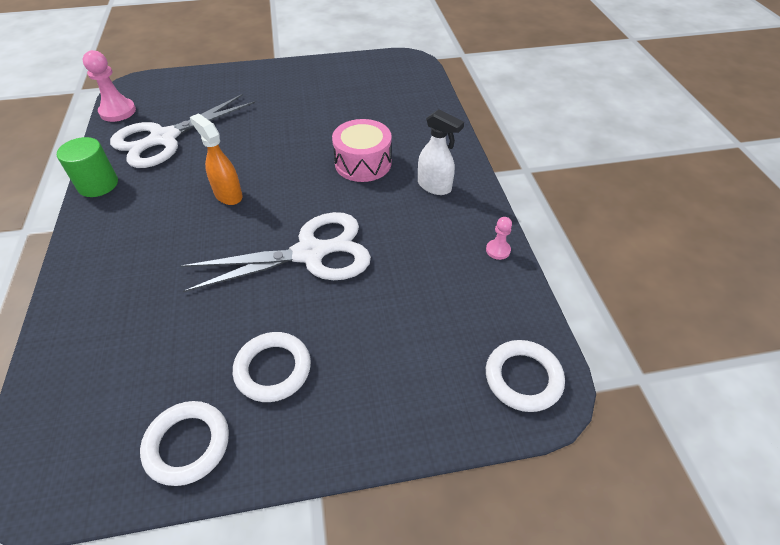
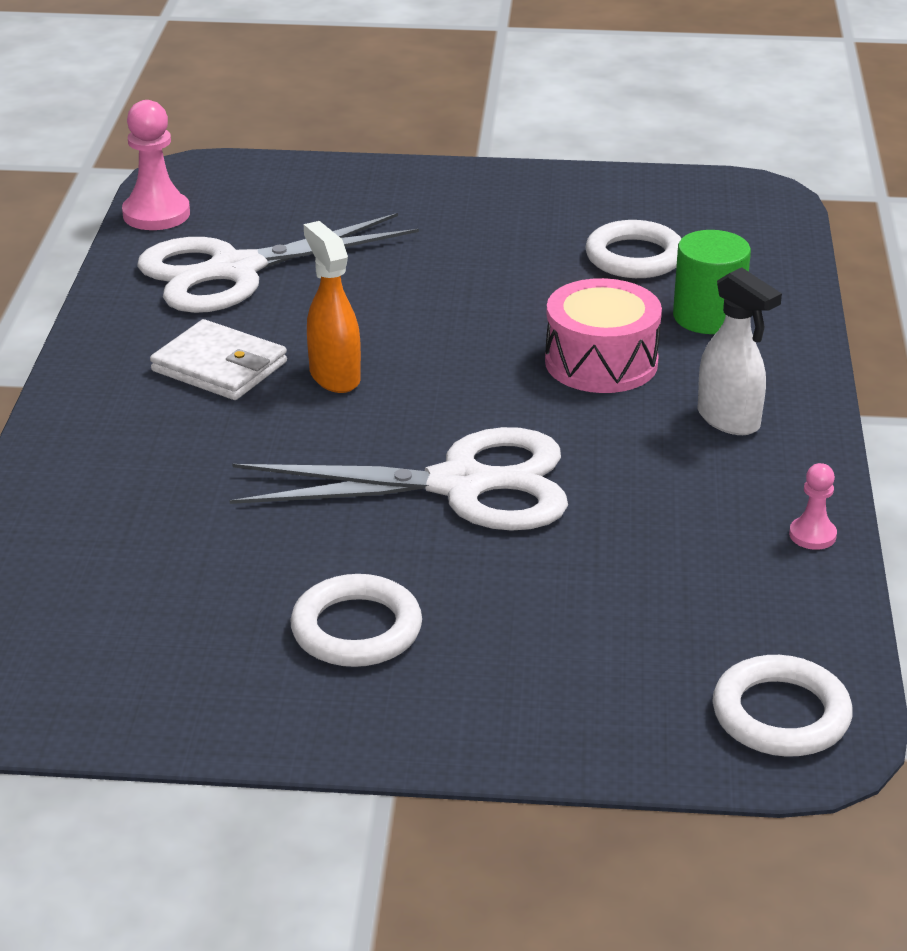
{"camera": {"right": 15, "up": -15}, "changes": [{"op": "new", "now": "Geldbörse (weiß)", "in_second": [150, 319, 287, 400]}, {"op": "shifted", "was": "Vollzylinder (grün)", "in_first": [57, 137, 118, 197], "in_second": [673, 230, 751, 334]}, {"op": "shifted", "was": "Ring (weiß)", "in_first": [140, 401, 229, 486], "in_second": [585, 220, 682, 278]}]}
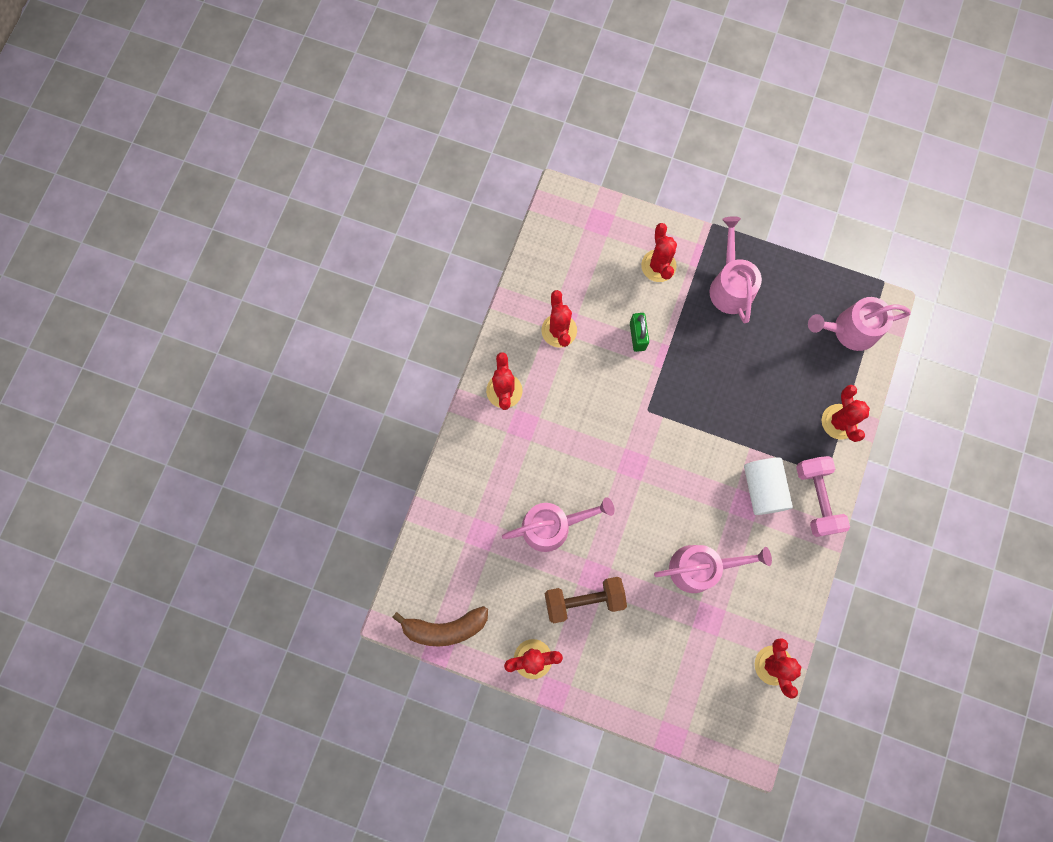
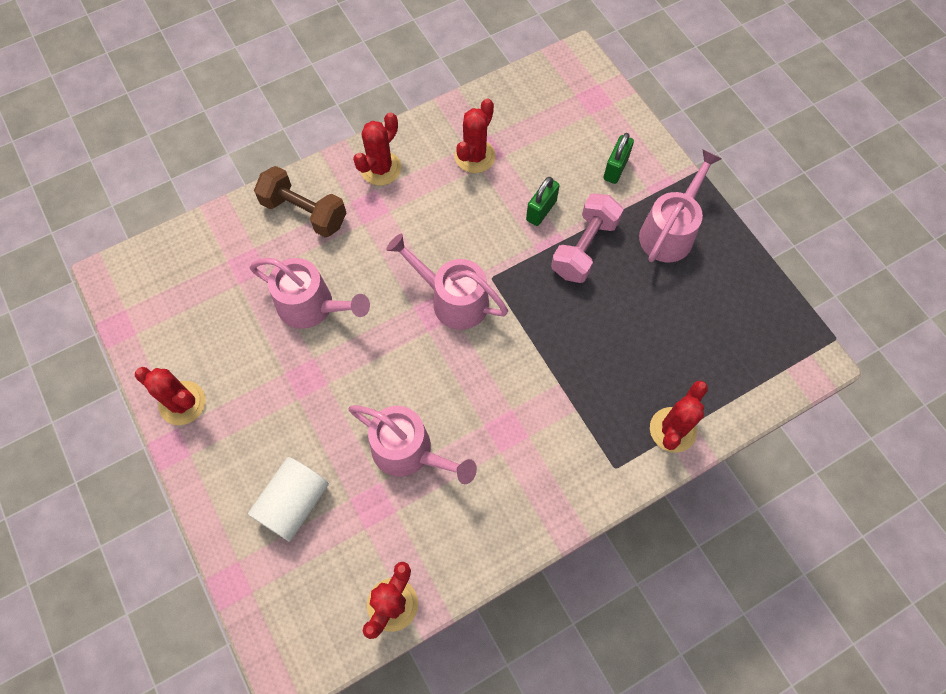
{"camera": {"right": 40, "up": -10}, "changes": [{"op": "gone", "was": "Banane (braun)", "in_first": [392, 606, 488, 647]}, {"op": "shifted", "was": "Hantel (braun)", "in_first": [544, 577, 627, 623], "in_second": [254, 166, 346, 238]}, {"op": "shifted", "was": "Vollzylinder (weiß)", "in_first": [744, 458, 793, 515], "in_second": [248, 457, 329, 541]}, {"op": "shifted", "was": "Hantel (rosa)", "in_first": [796, 456, 850, 537], "in_second": [551, 193, 623, 283]}, {"op": "shifted", "was": "Gießkanne (rosa)", "in_first": [808, 297, 911, 351], "in_second": [386, 234, 508, 330]}, {"op": "swapped", "was": "Kaktus (rot)", "now": "Vorhängeschloss (grün)", "in_first": [641, 223, 677, 282], "in_second": [604, 133, 634, 184]}]}
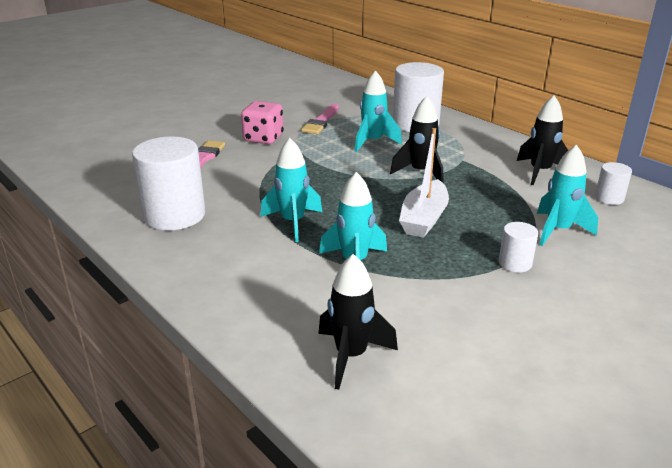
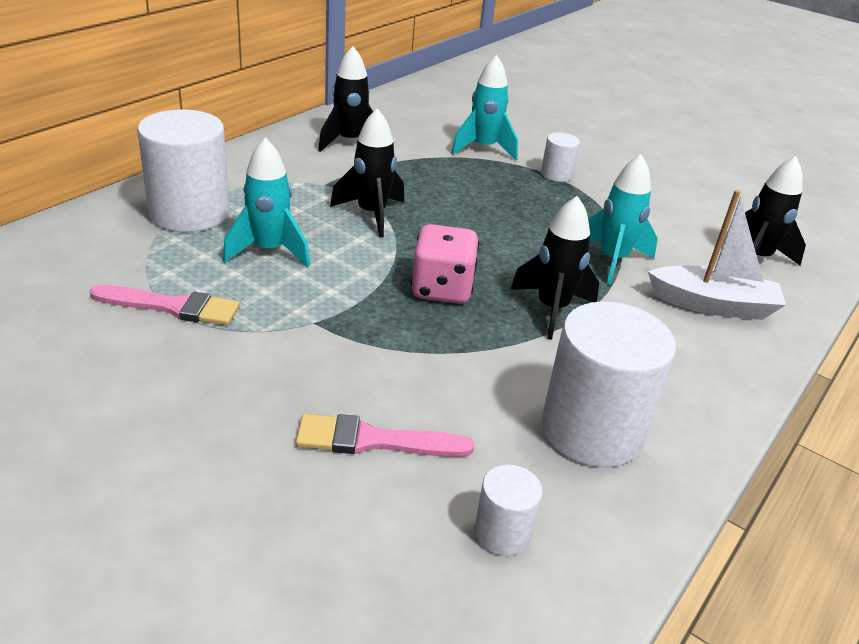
{"camera": {"right": -105, "up": 5}, "changes": [{"op": "shifted", "was": "Spielwürfel (rosa)", "in_first": [241, 101, 284, 144], "in_second": [411, 224, 479, 304]}, {"op": "shifted", "was": "Boot (weiß)", "in_first": [399, 128, 449, 238], "in_second": [648, 190, 786, 320]}, {"op": "shifted", "was": "Vollzylinder (weiß)", "in_first": [595, 162, 632, 205], "in_second": [474, 465, 543, 556]}, {"op": "repainted", "was": "Rakete (türkis)", "now": "Rakete (schwarz)", "in_first": [260, 138, 322, 242], "in_second": [511, 196, 599, 340]}]}
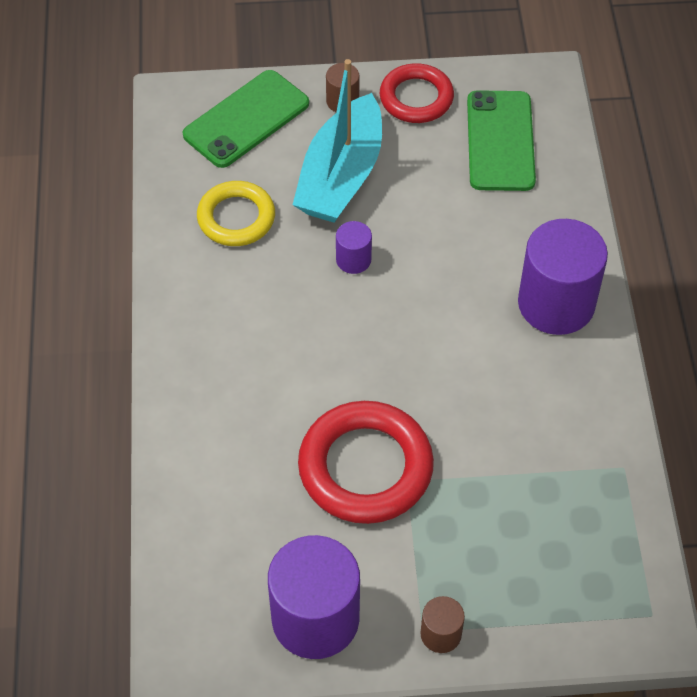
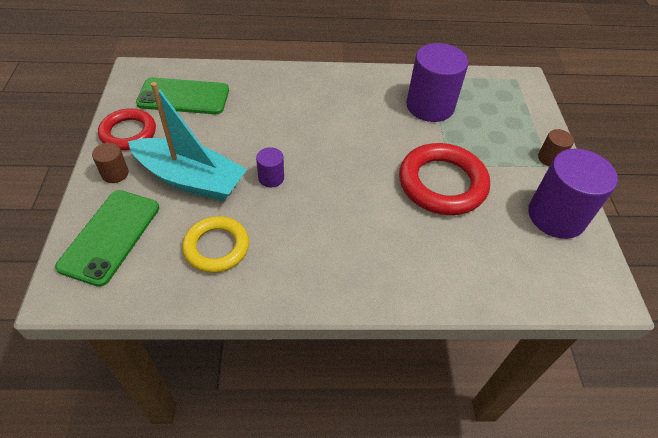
{"camera": {"right": -90, "up": -5}, "changes": [{"op": "shifted", "was": "Vollzylinder (lila)", "in_first": [518, 219, 608, 335], "in_second": [406, 43, 469, 122]}, {"op": "rotated", "was": "Handy (grün)", "in_first": [183, 70, 309, 168], "in_second": [55, 190, 159, 287], "clockwise": 60}]}
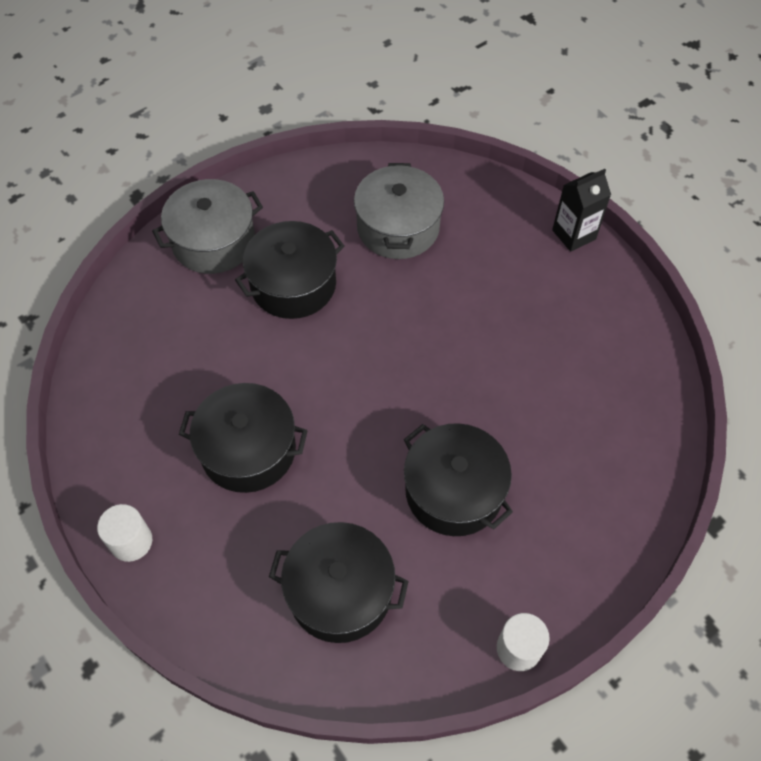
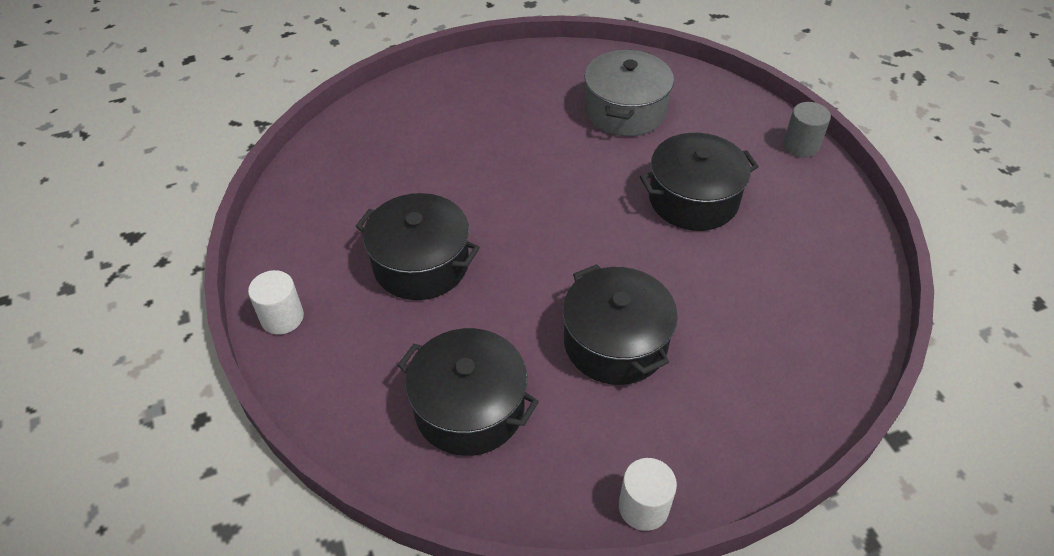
{"camera": {"right": 15, "up": -10}, "changes": [{"op": "gone", "was": "Kochtopf (grau)", "in_first": [152, 179, 263, 274]}, {"op": "shifted", "was": "Kochtopf (schwarz)", "in_first": [235, 221, 344, 319], "in_second": [640, 133, 759, 231]}, {"op": "swapped", "was": "Getränkekarton (schwarz)", "now": "Vollzylinder (grau)", "in_first": [552, 169, 611, 252], "in_second": [783, 102, 831, 158]}]}
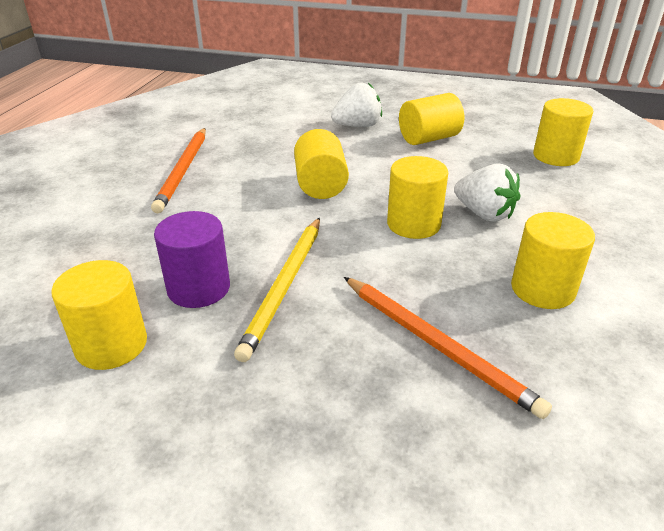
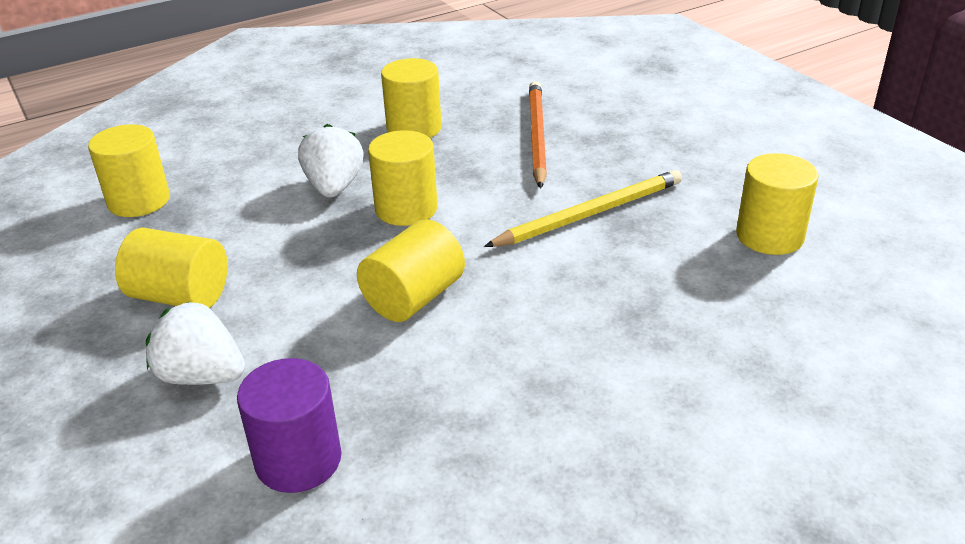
{"camera": {"right": -135, "up": 0}, "changes": [{"op": "gone", "was": "Bleistift (orange)", "in_first": [151, 128, 206, 213]}, {"op": "shifted", "was": "Vollzylinder (lila)", "in_first": [154, 211, 230, 308], "in_second": [237, 358, 342, 493]}]}
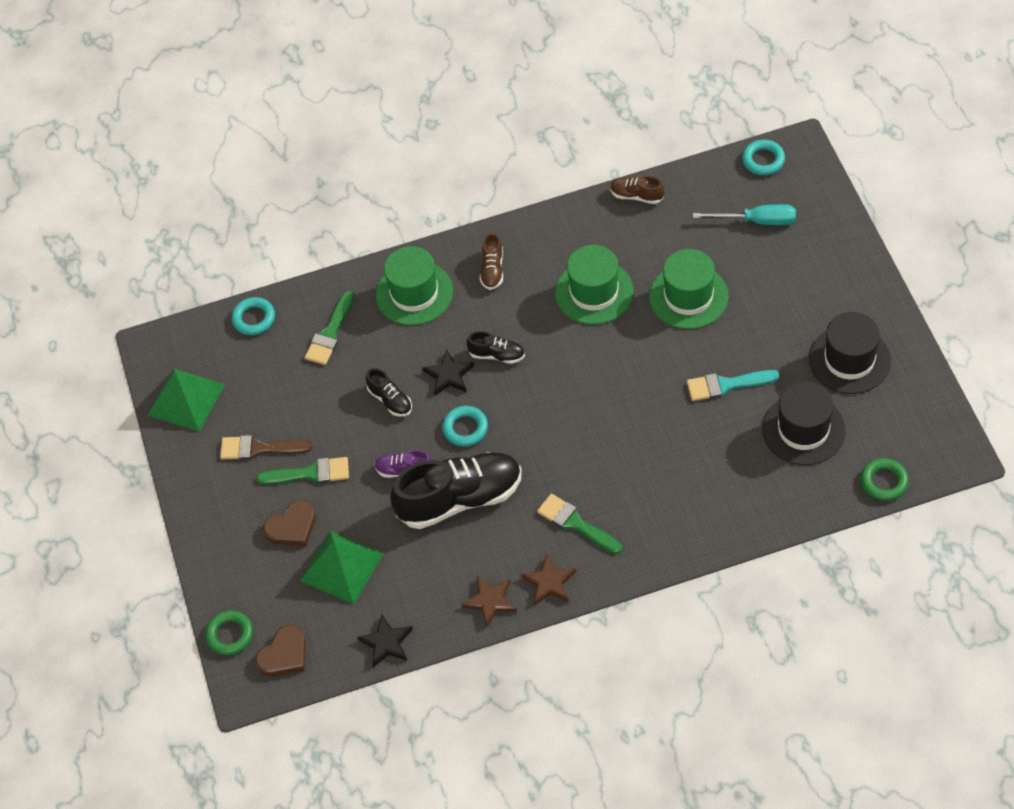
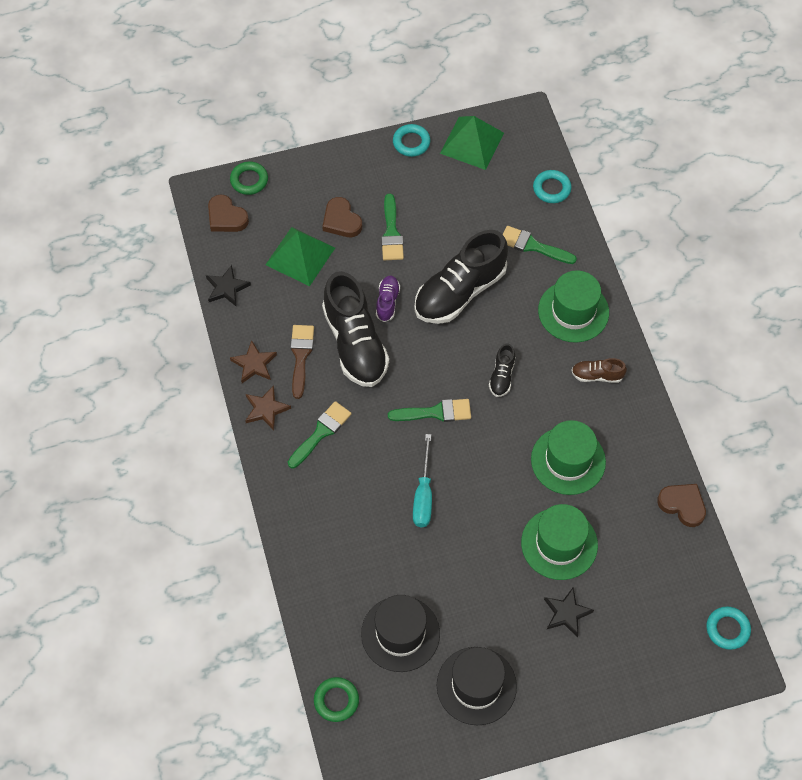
{"camera": {"right": 85, "up": 5}, "changes": [{"op": "gone", "was": "Pinsel (türkis)", "in_first": [687, 370, 779, 401]}, {"op": "new", "now": "Pinsel (grün)", "in_second": [388, 399, 471, 422]}, {"op": "shifted", "was": "Pinsel (braun)", "in_first": [220, 435, 312, 460], "in_second": [290, 325, 314, 399]}, {"op": "shifted", "was": "Stern (schwarz)", "in_first": [422, 349, 474, 395], "in_second": [544, 588, 594, 638]}, {"op": "shifted", "was": "Ring (türkis)", "in_first": [442, 406, 488, 446], "in_second": [393, 124, 431, 157]}, {"op": "shifted", "was": "Schraubenzieher (türkis)", "in_first": [693, 204, 796, 225], "in_second": [413, 434, 432, 527]}, {"op": "swapped", "was": "Schuh (braun)", "now": "Herz (braun)", "in_first": [610, 176, 664, 204], "in_second": [657, 484, 706, 527]}, {"op": "scaled", "was": "Schuh (schwarz)", "in_first": [366, 368, 412, 417], "in_second": [414, 230, 508, 324], "ratio": 2.2}]}
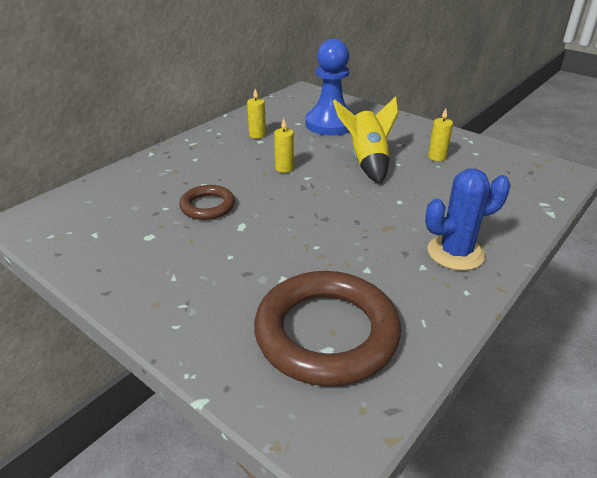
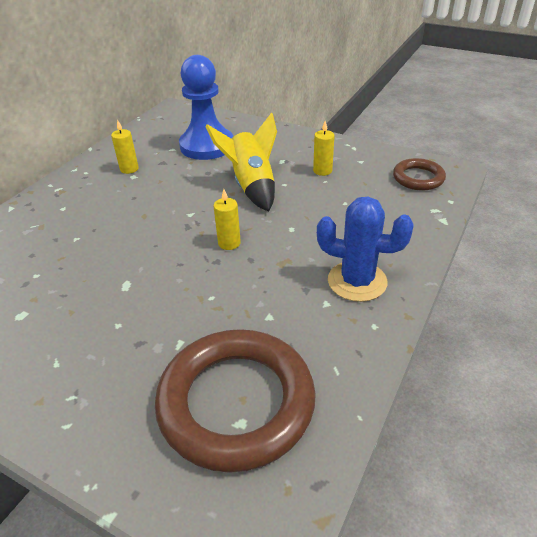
{"camera": {"right": -10, "up": 5}, "changes": [{"op": "shifted", "was": "Ring (braun)", "in_first": [179, 185, 235, 220], "in_second": [393, 158, 446, 191]}, {"op": "shifted", "was": "Kerze (gelb)", "in_first": [274, 118, 294, 173], "in_second": [214, 189, 241, 250]}, {"op": "rotated", "was": "Kaktus (blau)", "in_first": [425, 168, 510, 271], "in_second": [317, 197, 414, 302], "clockwise": 45}]}
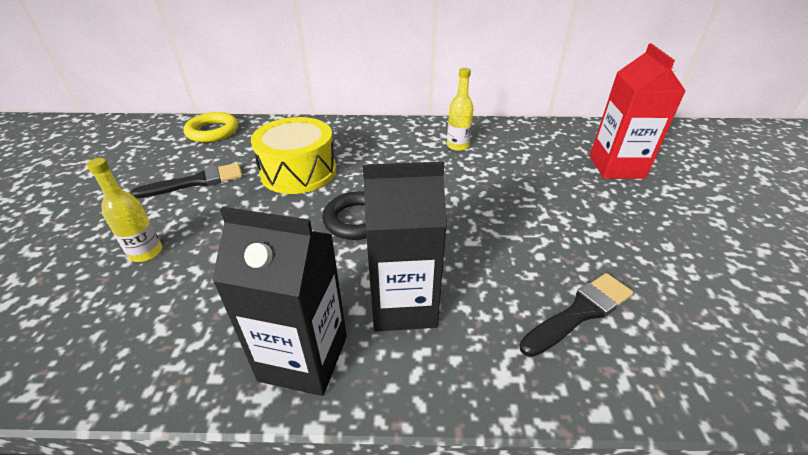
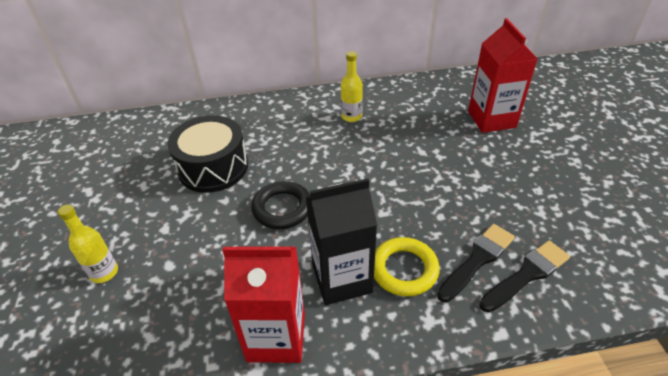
{"camera": {"right": -10, "up": 5}, "changes": [{"op": "shifted", "was": "Pinsel (schwarz)", "in_first": [131, 163, 243, 198], "in_second": [479, 240, 570, 312]}, {"op": "shifted", "was": "Ring (gelb)", "in_first": [183, 112, 238, 142], "in_second": [374, 237, 440, 296]}, {"op": "repainted", "was": "Getränkekarton (schwarz)", "now": "Getränkekarton (rot)", "in_first": [212, 207, 347, 396], "in_second": [222, 247, 305, 363]}, {"op": "repainted", "was": "Trommel (gelb)", "now": "Trommel (schwarz)", "in_first": [251, 117, 337, 194], "in_second": [168, 115, 248, 193]}]}
